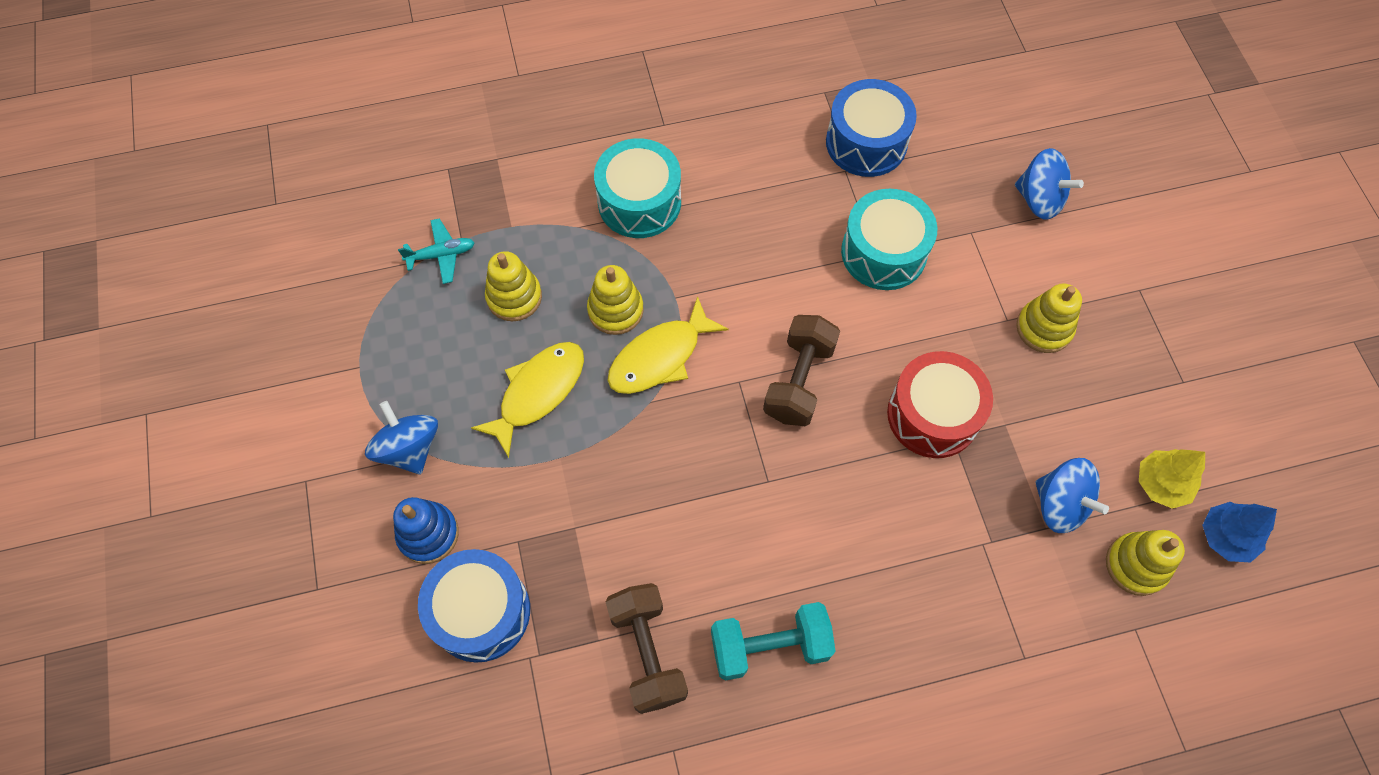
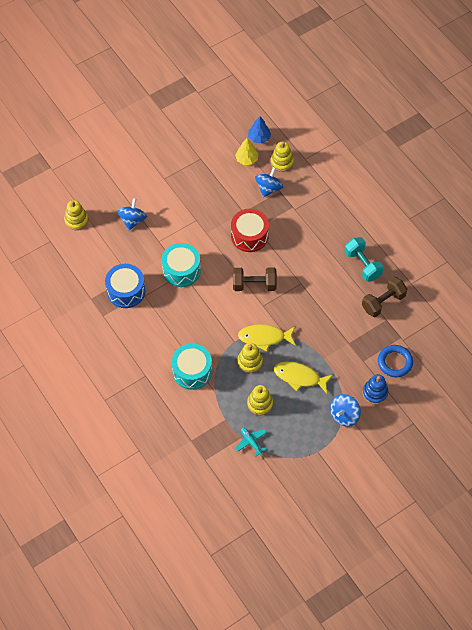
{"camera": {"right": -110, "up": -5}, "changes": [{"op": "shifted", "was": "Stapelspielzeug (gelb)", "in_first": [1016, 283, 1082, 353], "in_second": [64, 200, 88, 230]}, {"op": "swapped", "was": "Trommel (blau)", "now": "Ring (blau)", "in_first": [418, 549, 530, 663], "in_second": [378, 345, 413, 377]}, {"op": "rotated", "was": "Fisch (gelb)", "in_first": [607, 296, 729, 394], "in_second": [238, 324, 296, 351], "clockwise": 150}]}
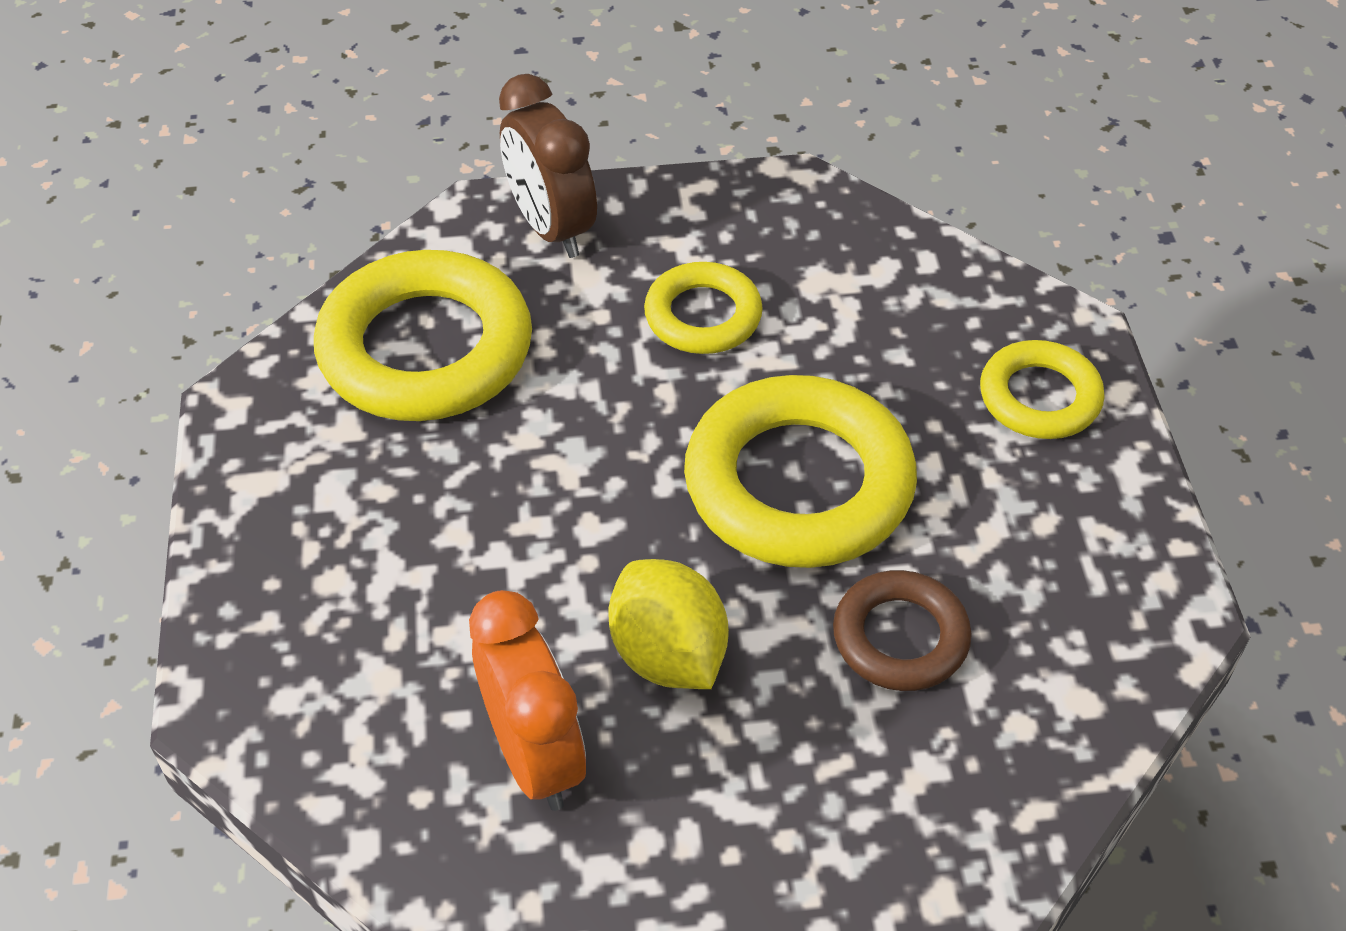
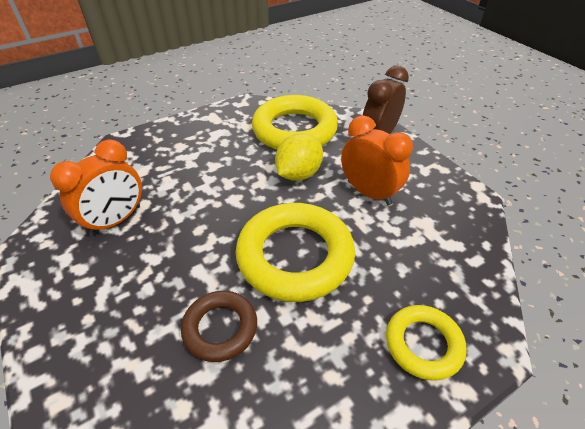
{"camera": {"right": 65, "up": -5}, "changes": [{"op": "shifted", "was": "Zitrone (gelb)", "in_first": [608, 559, 729, 689], "in_second": [275, 133, 323, 181]}, {"op": "swapped", "was": "Ring (gelb)", "now": "Wecker (orange)", "in_first": [644, 262, 763, 354], "in_second": [341, 115, 413, 205]}]}
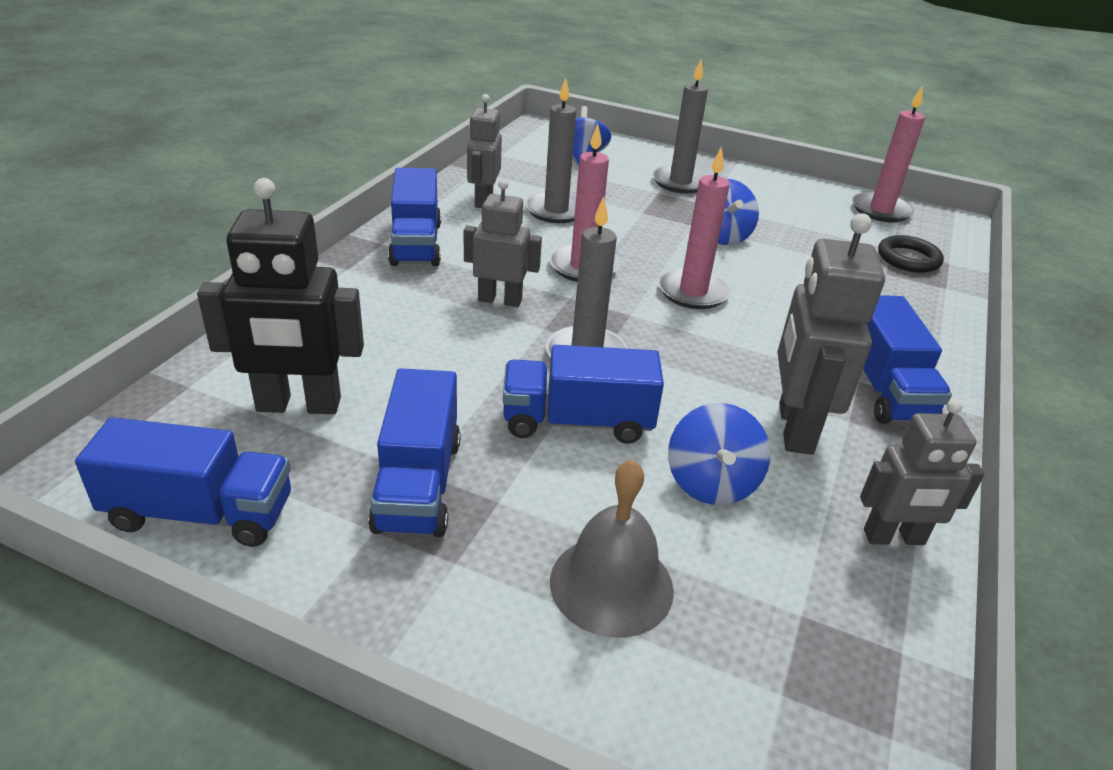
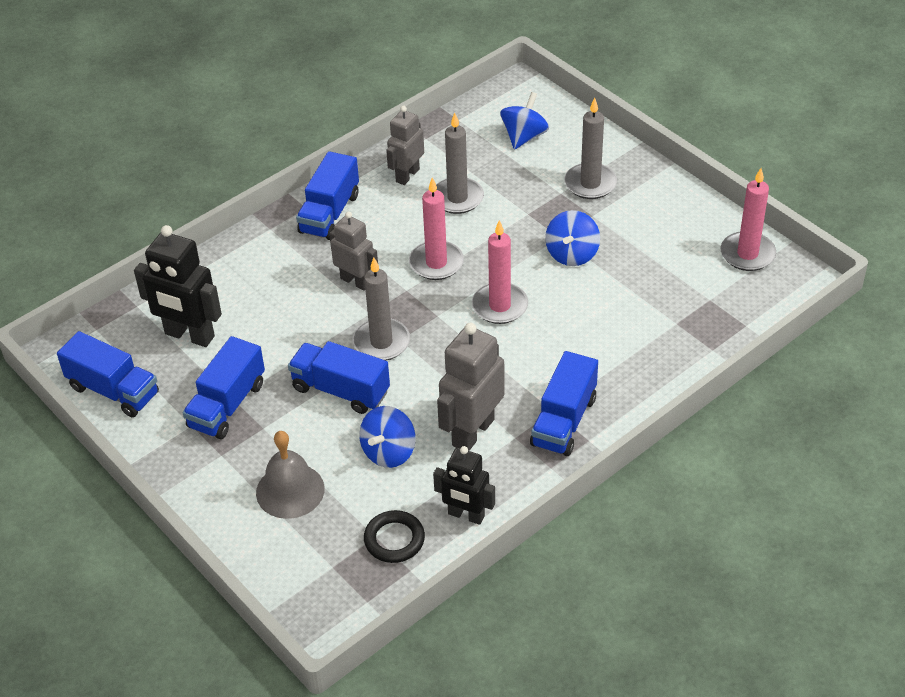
{"camera": {"right": 30, "up": 10}, "changes": [{"op": "shifted", "was": "Ring (schwarz)", "in_first": [878, 235, 944, 273], "in_second": [364, 510, 425, 563]}, {"op": "repainted", "was": "Roboter (grau)", "now": "Roboter (schwarz)", "in_first": [860, 399, 985, 545], "in_second": [433, 446, 495, 525]}]}
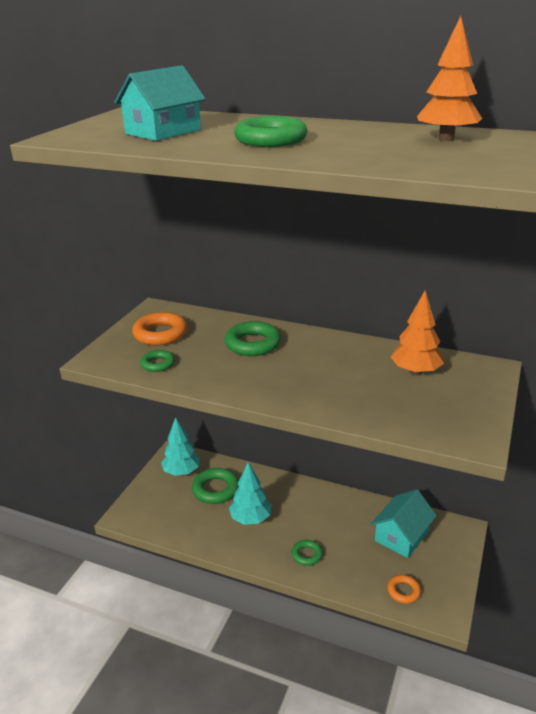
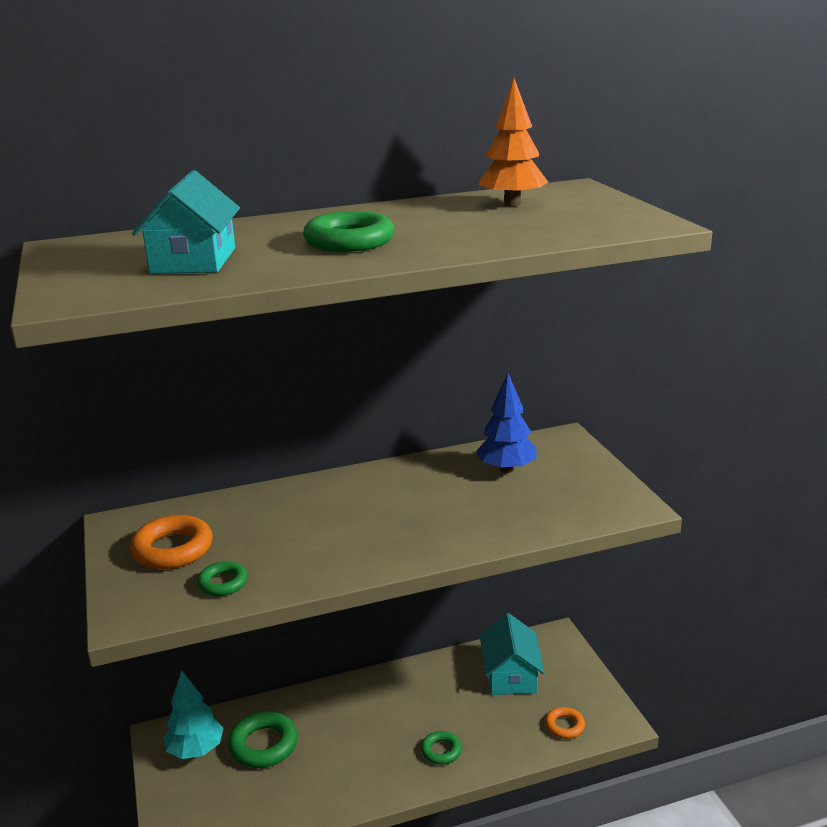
{"camera": {"right": -40, "up": -5}, "changes": [{"op": "gone", "was": "Ring (grün)", "in_first": [225, 321, 281, 356]}, {"op": "gone", "was": "Baum (türkis)", "in_first": [229, 462, 271, 525]}, {"op": "repainted", "was": "Baum (orange)", "now": "Baum (blau)", "in_first": [391, 291, 444, 375], "in_second": [476, 373, 537, 473]}]}
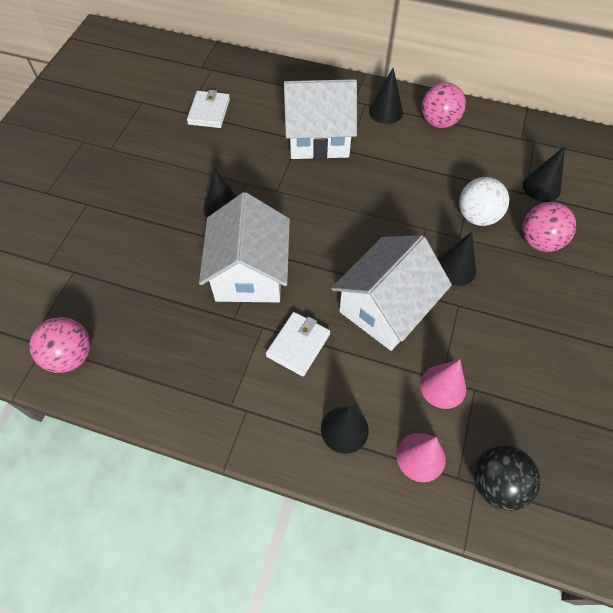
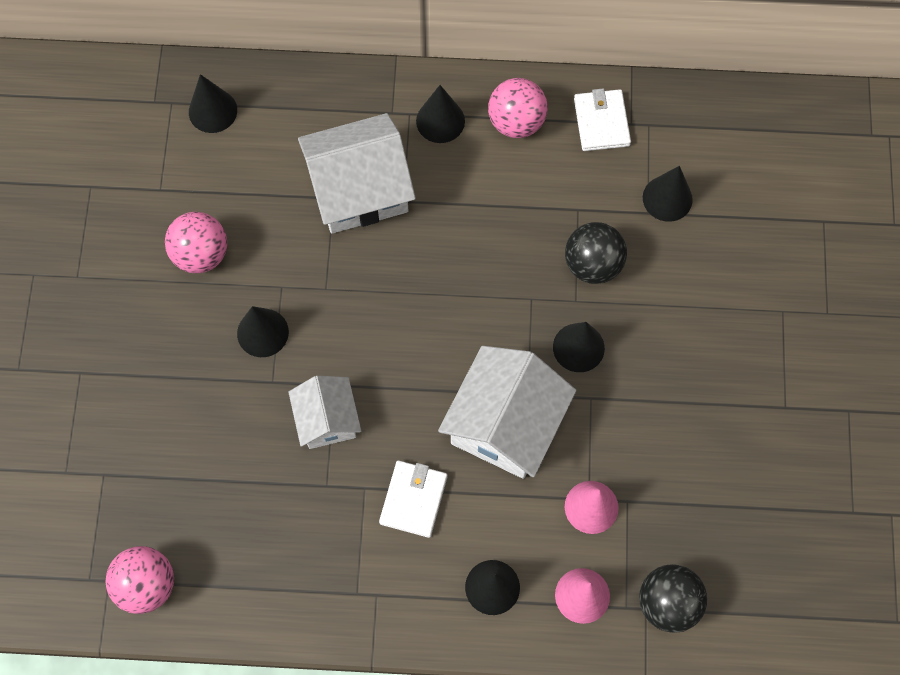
{"camera": {"right": -15, "up": 10}, "changes": [{"op": "new", "now": "Kegel (schwarz)", "in_second": [189, 74, 237, 133]}, {"op": "shifted", "was": "Geldbörse (weiß)", "in_first": [187, 90, 230, 128], "in_second": [574, 88, 631, 151]}, {"op": "shifted", "was": "Ball (rosa)", "in_first": [522, 202, 576, 252], "in_second": [165, 212, 227, 273]}, {"op": "repainted", "was": "Ball (weiß)", "now": "Ball (schwarz)", "in_first": [459, 177, 509, 226], "in_second": [565, 222, 627, 284]}, {"op": "scaled", "was": "Haus (weiß)", "in_first": [199, 192, 290, 302], "in_second": [288, 375, 361, 449], "ratio": 0.59}]}
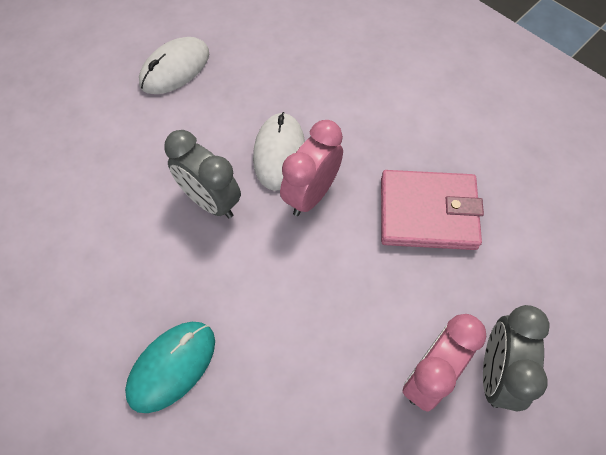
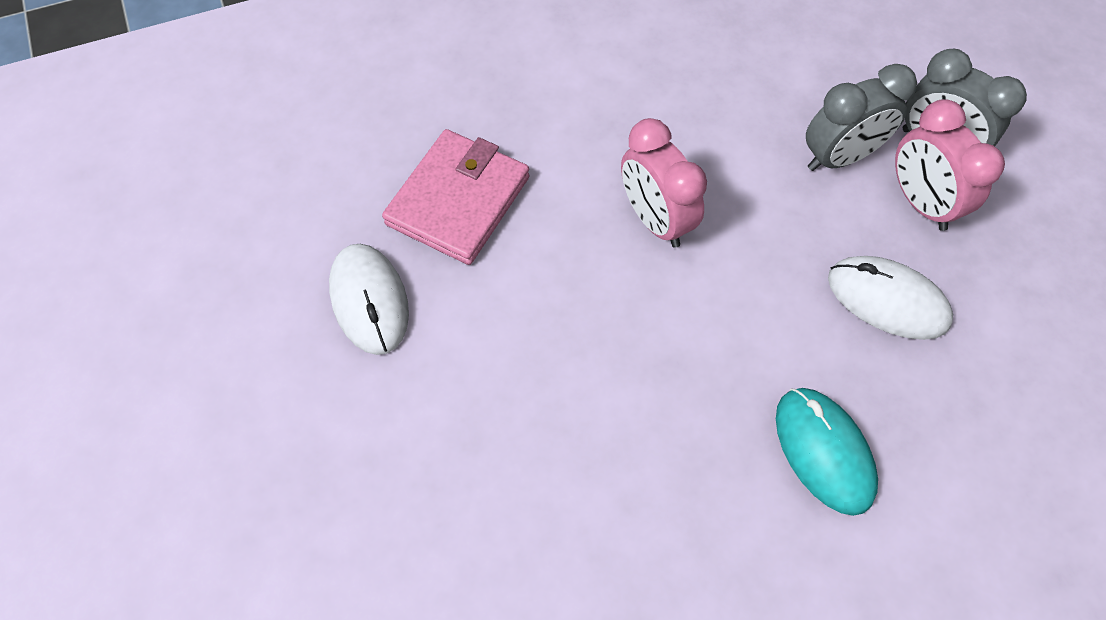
{"camera": {"right": -65, "up": 0}, "changes": [{"op": "shifted", "was": "Wecker (grau)", "in_first": [165, 130, 241, 218], "in_second": [806, 64, 917, 171]}, {"op": "shifted", "was": "Computermaus (weiß)", "in_first": [253, 112, 305, 191], "in_second": [828, 256, 953, 340]}, {"op": "shifted", "was": "Geldbörse (rosa)", "in_first": [381, 170, 484, 250], "in_second": [382, 129, 530, 265]}]}
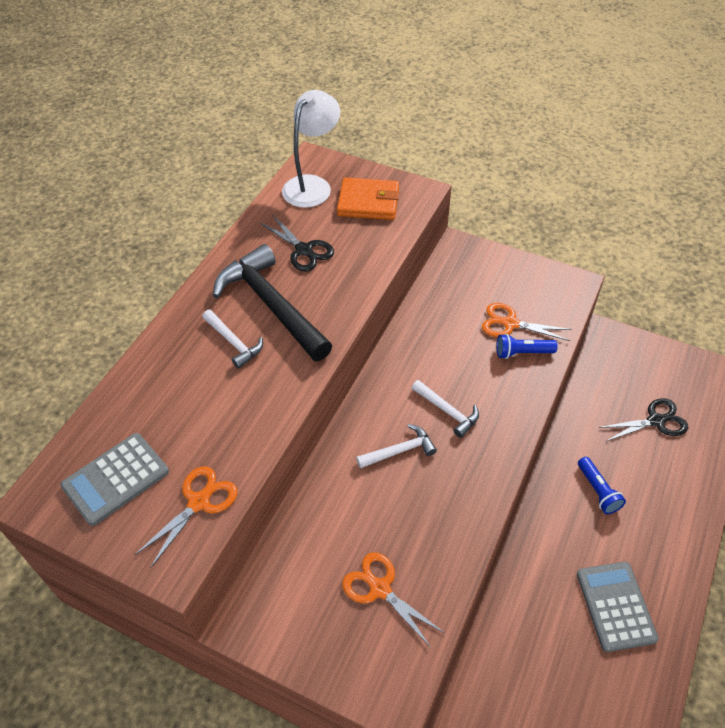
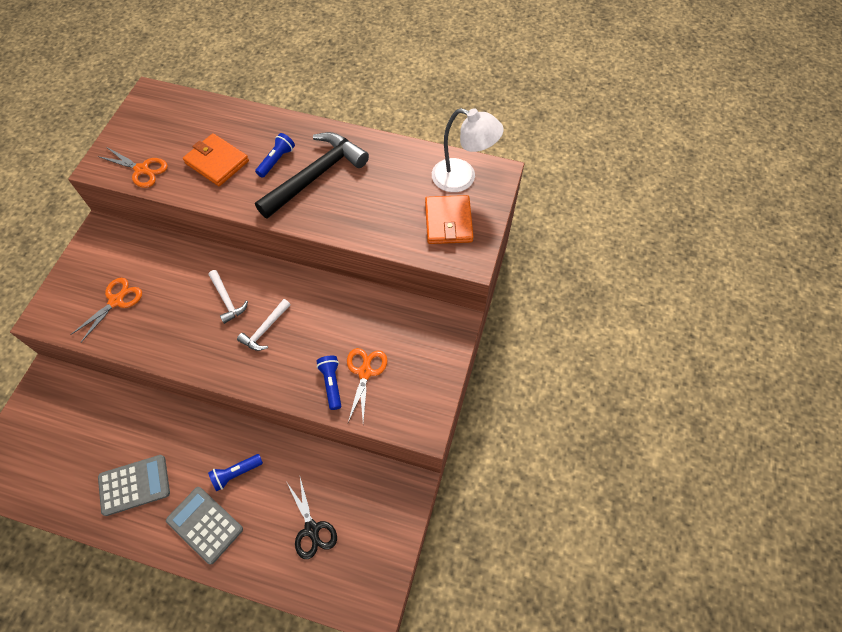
{"camera": {"right": 80, "up": 10}, "changes": [{"op": "gone", "was": "Schere (schwarz)", "in_first": [260, 214, 334, 272]}, {"op": "new", "now": "Geldbörse (orange)", "in_second": [183, 133, 249, 186]}, {"op": "shifted", "was": "Taschenrechner (grau)", "in_first": [60, 433, 169, 526], "in_second": [166, 487, 243, 564]}, {"op": "swapped", "was": "Hammer (weiß)", "now": "Taschenlampe (blau)", "in_first": [202, 310, 263, 369], "in_second": [255, 133, 295, 178]}]}
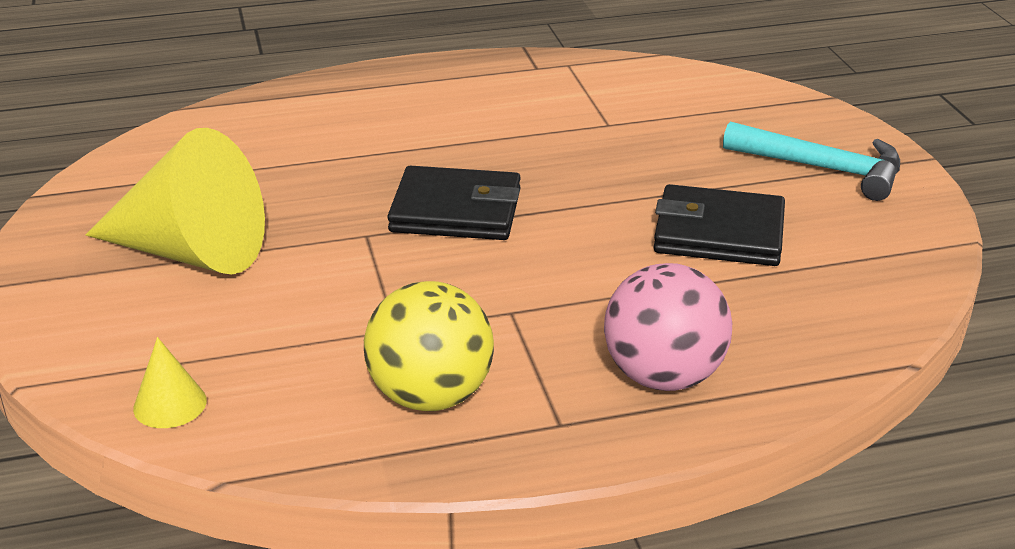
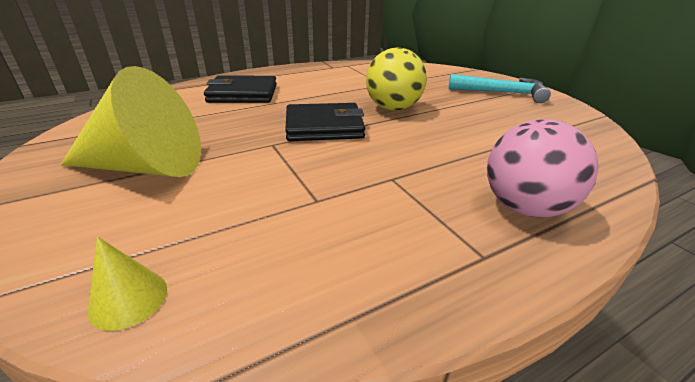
{"camera": {"right": -15, "up": 0}, "changes": [{"op": "shifted", "was": "Ball (gelb)", "in_first": [364, 281, 494, 411], "in_second": [366, 48, 427, 111]}, {"op": "shifted", "was": "Geldbörse (schwarz)", "in_first": [654, 184, 785, 266], "in_second": [204, 75, 277, 103]}]}
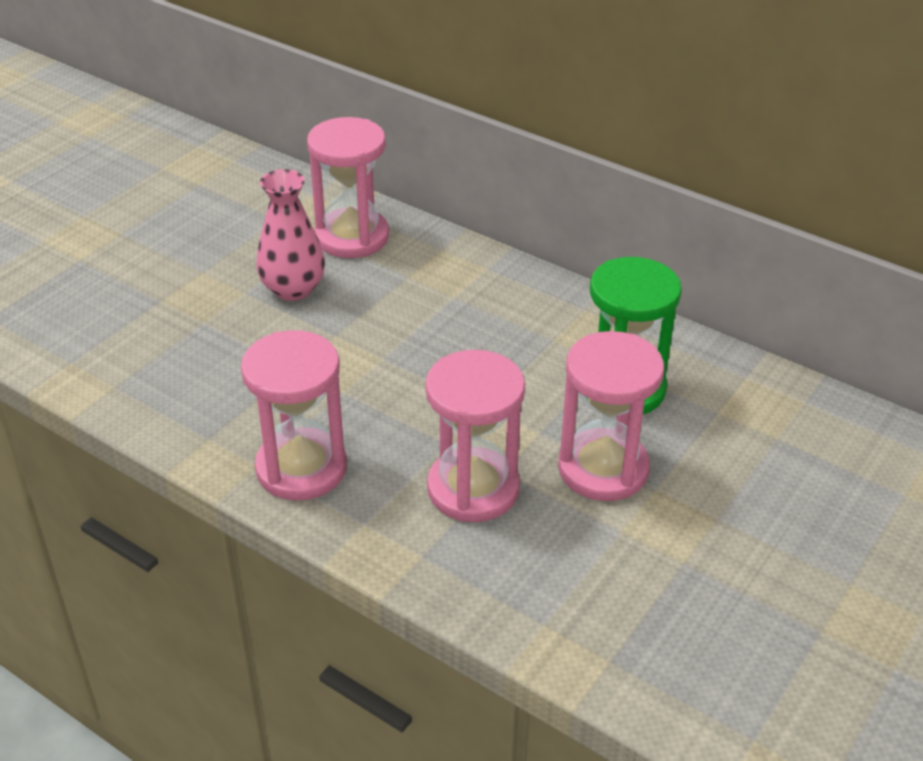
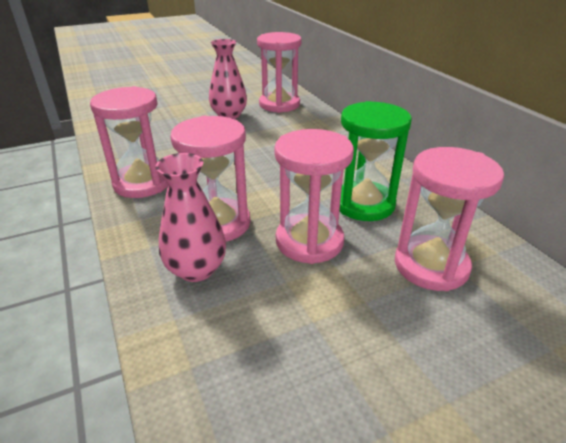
{"camera": {"right": 30, "up": -5}, "changes": [{"op": "new", "now": "Vase (rosa)", "in_second": [156, 153, 226, 282]}, {"op": "new", "now": "Sanduhr (rosa)", "in_second": [395, 147, 504, 291]}]}
